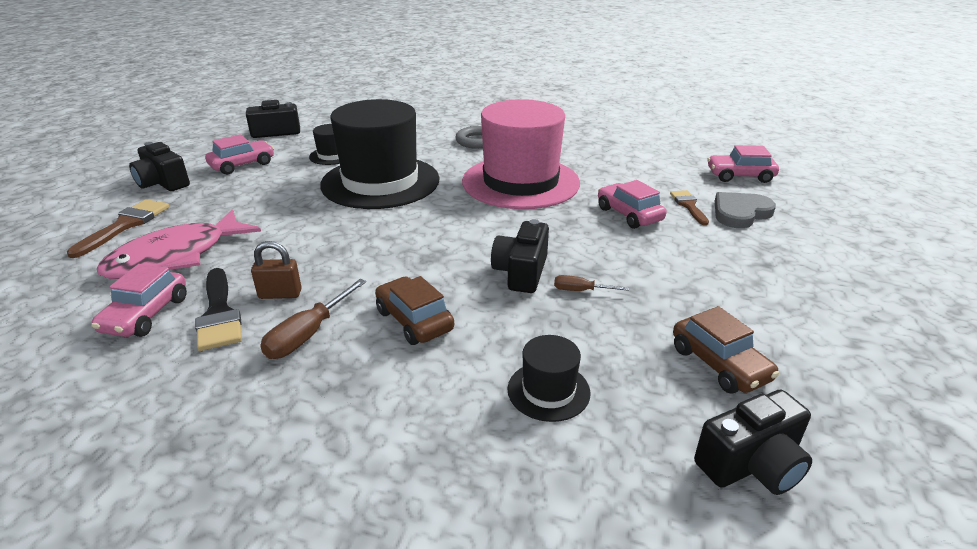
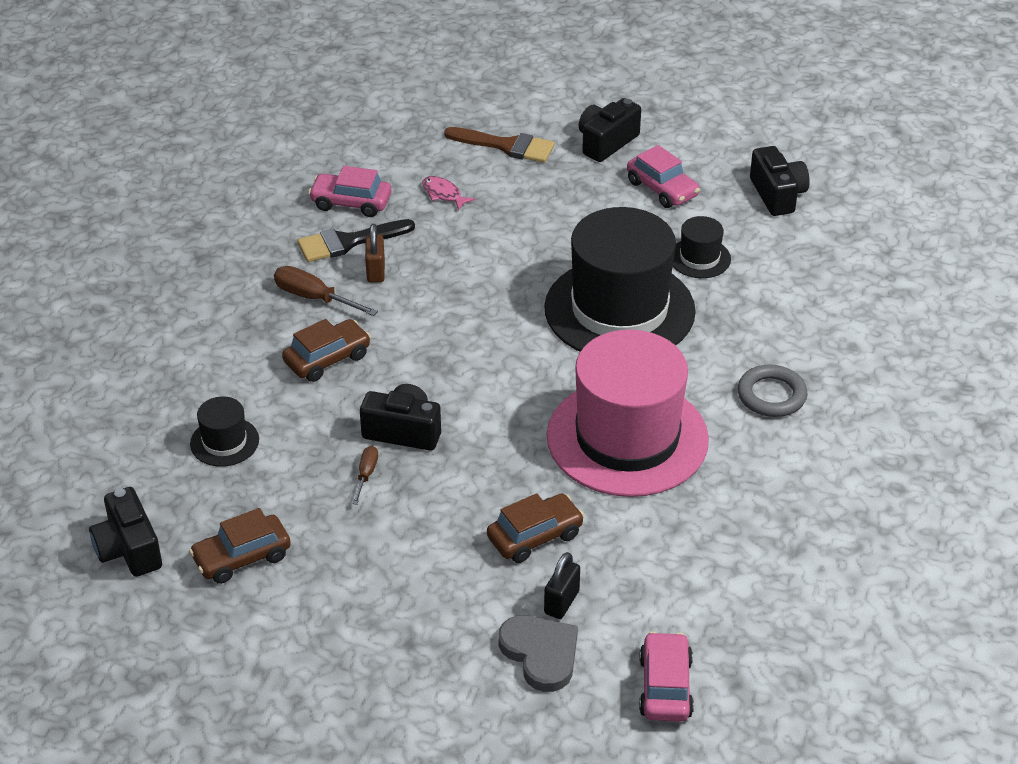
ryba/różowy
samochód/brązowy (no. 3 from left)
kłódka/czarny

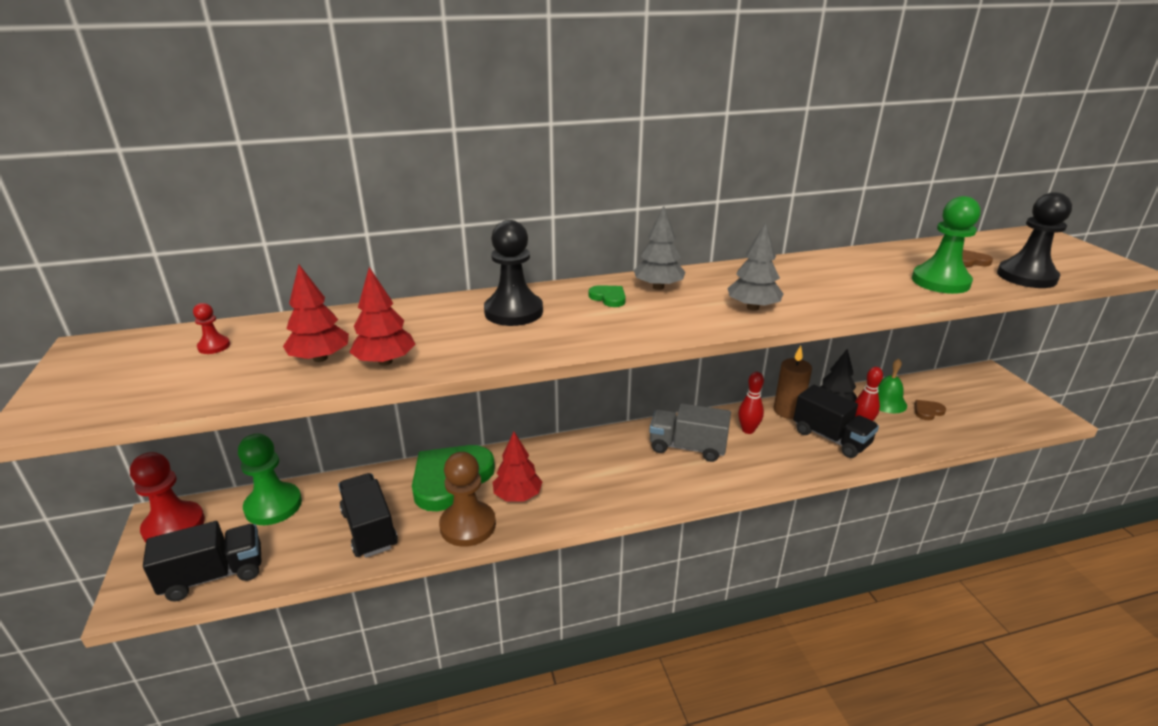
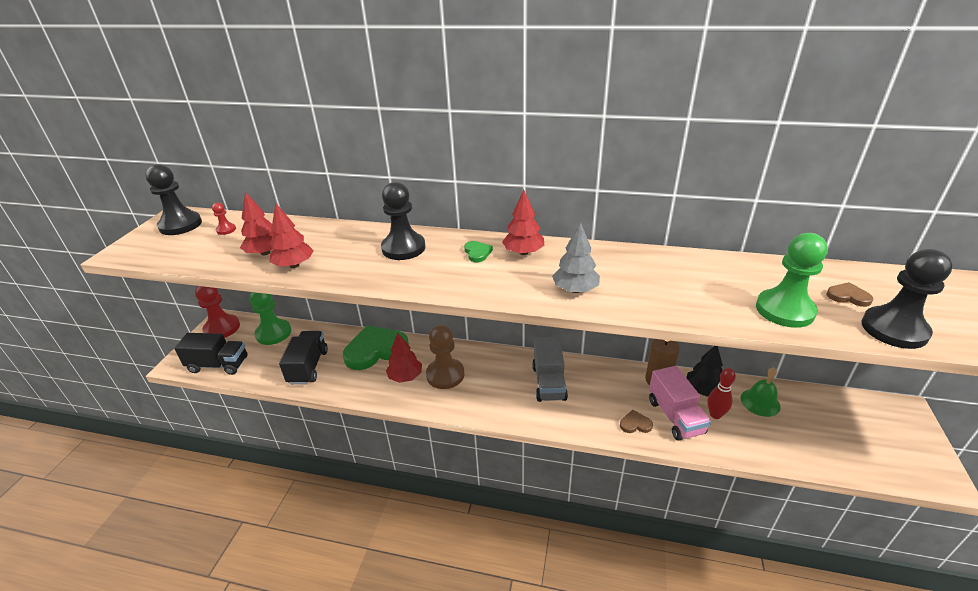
pionek/czarny (no. 1 from left)
pionek/brązowy
drzewko/czerwony (no. 4 from left)
ciężarówka/szary
serce/brązowy (no. 1 from left)
ciężarówka/różowy
kręgiel/czerwony (no. 1 from left in the first image)

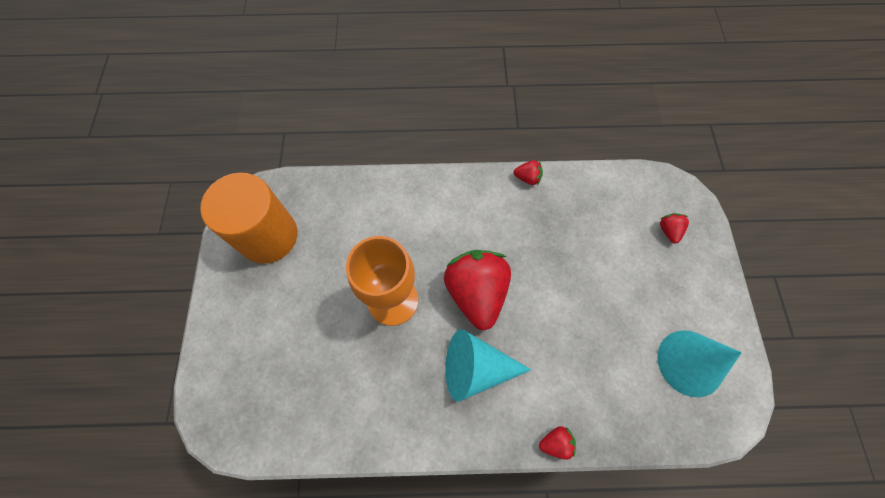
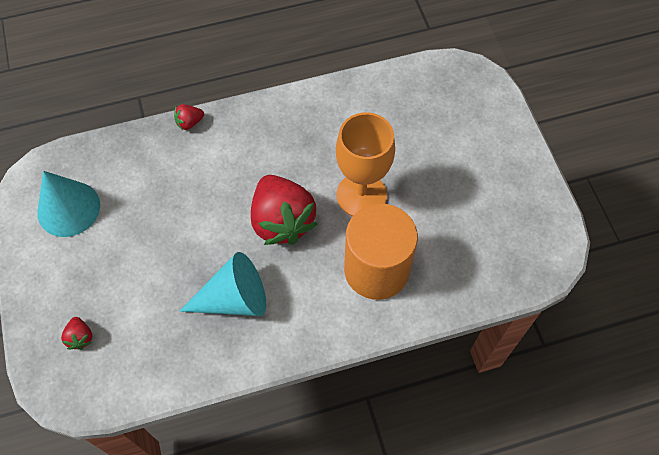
stożek/turkusowy (no. 2 from left)
walec/pomarańczowy
truskawka/czerwony (no. 2 from left in the first image)

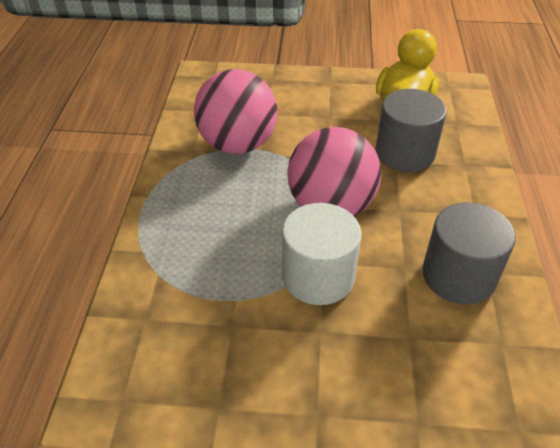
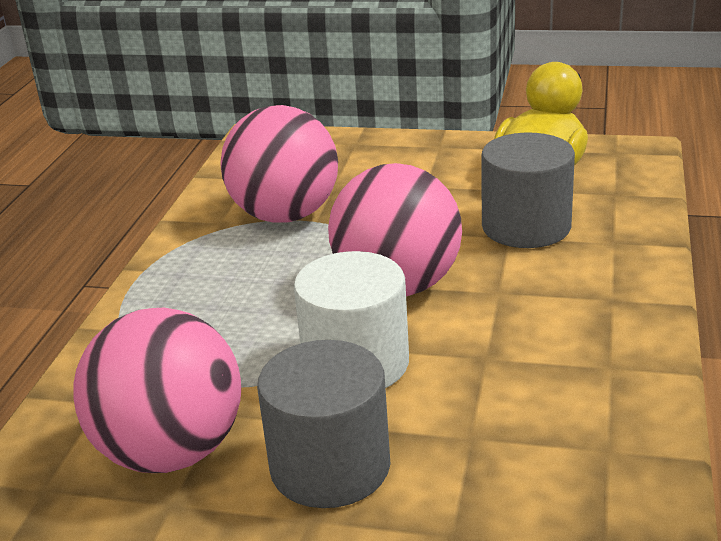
piłka/różowy (no. 1 from left)
walec/szary (no. 1 from left)

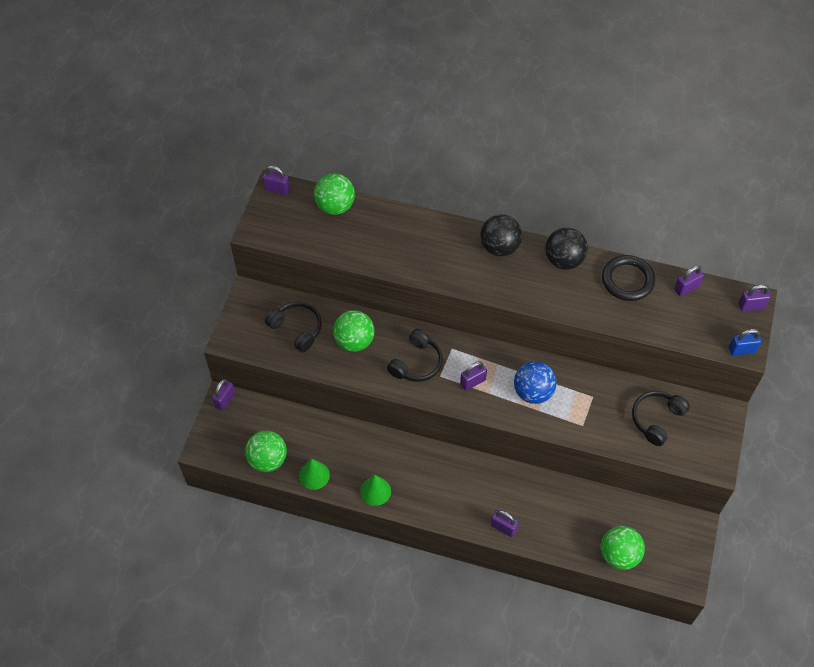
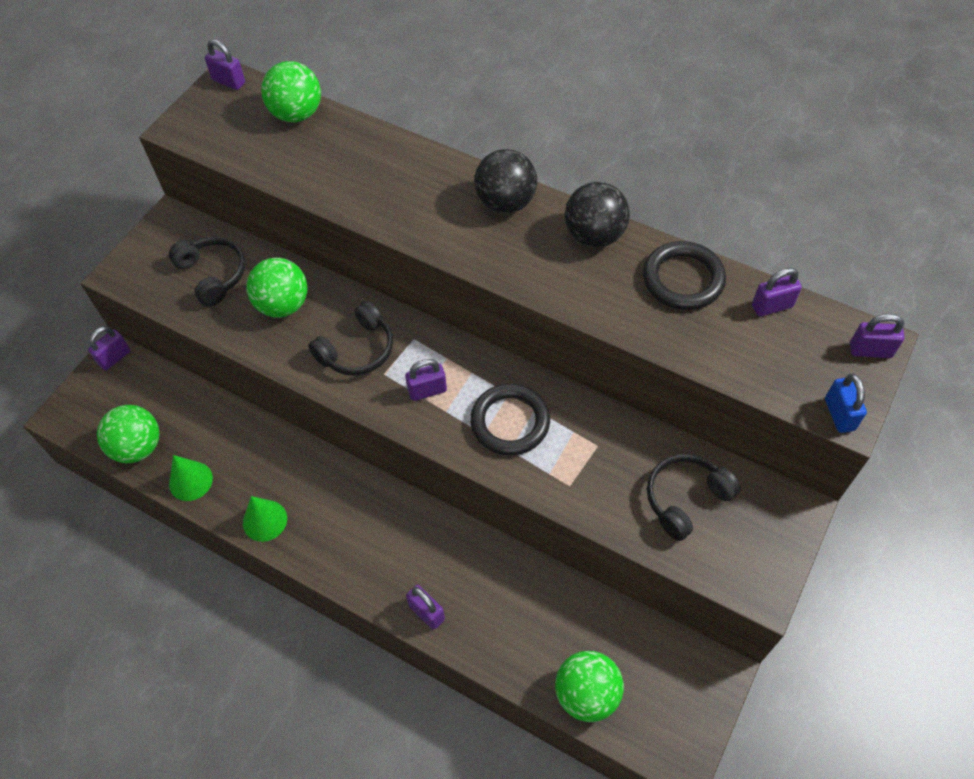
pierścień/czarny (no. 1 from left)
kłódka/niebieski

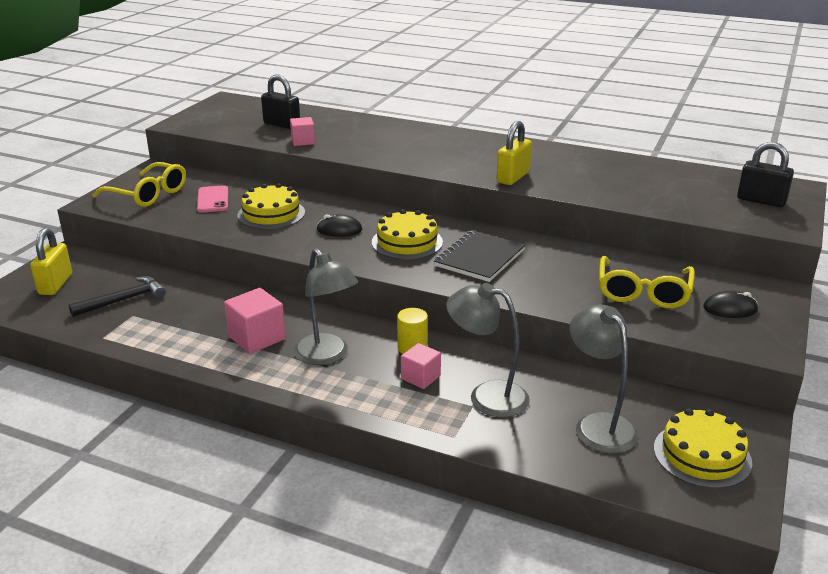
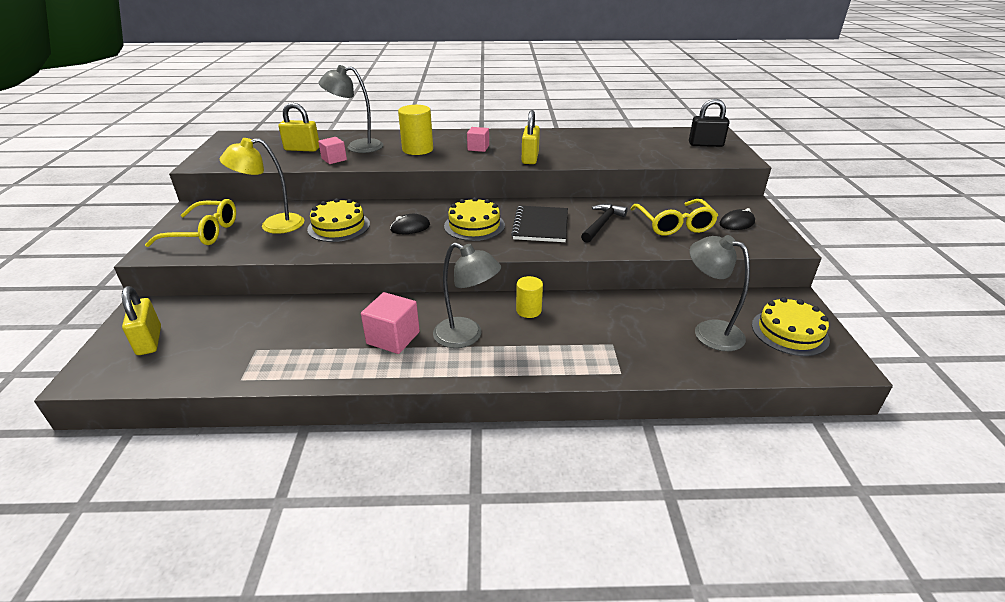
lampka/żółty
kłódka/żółty (no. 2 from left)
lampka/szary (no. 1 from left)
walec/żółty (no. 1 from left)
sześcian/różowy (no. 3 from left)
młotek/czarny

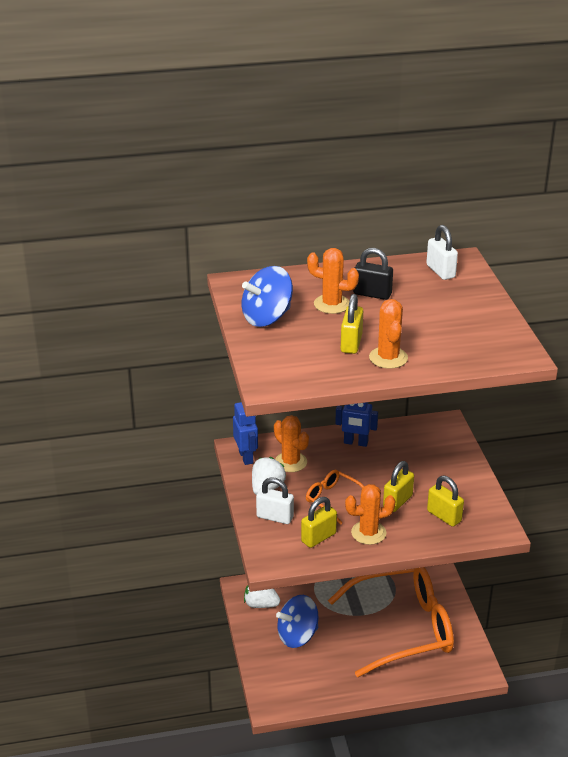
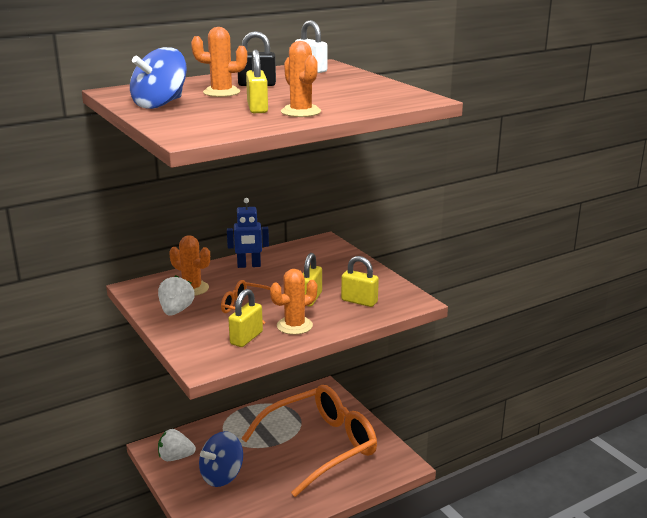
robot/niebieski (no. 1 from left in the first image)
kłódka/biały (no. 1 from left in the first image)

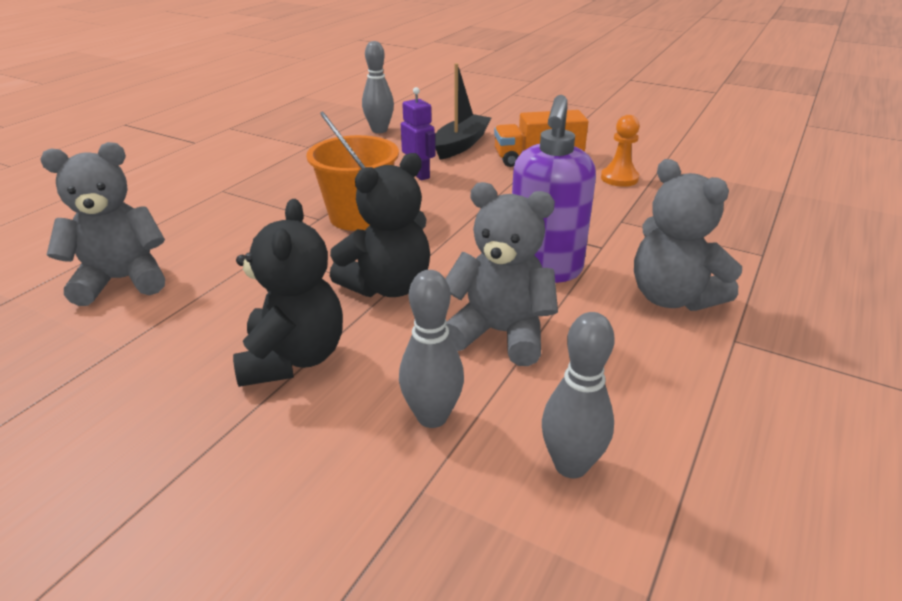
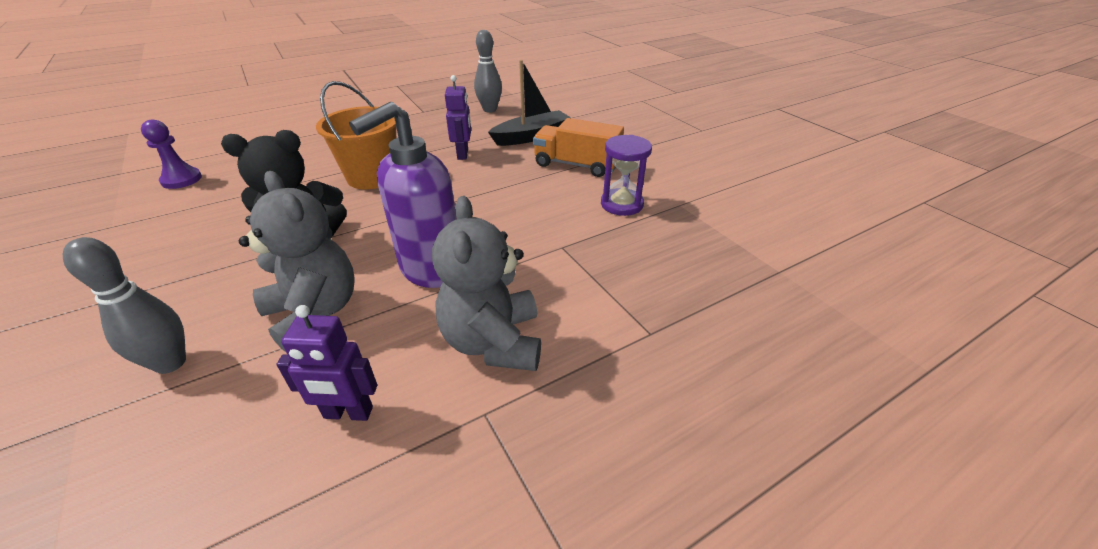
pionek/fioletowy
robot/fioletowy (no. 1 from left)
klepsydra/fioletowy
miś/czarny (no. 1 from left in the first image)
kręgiel/szary (no. 3 from left in the first image)

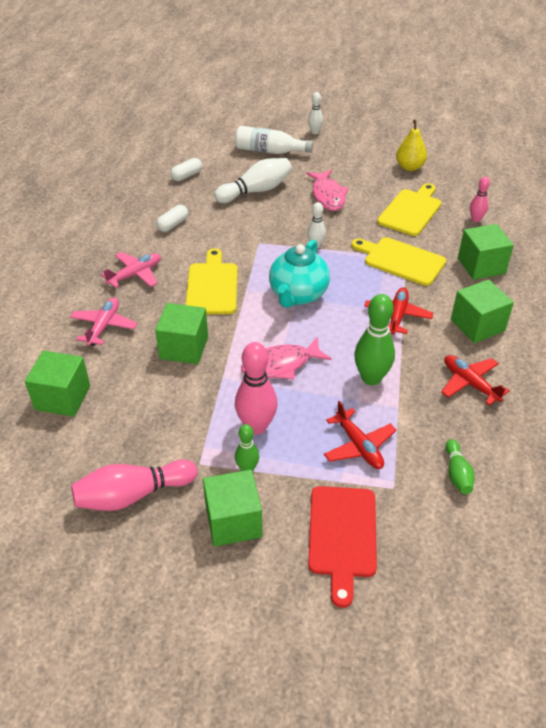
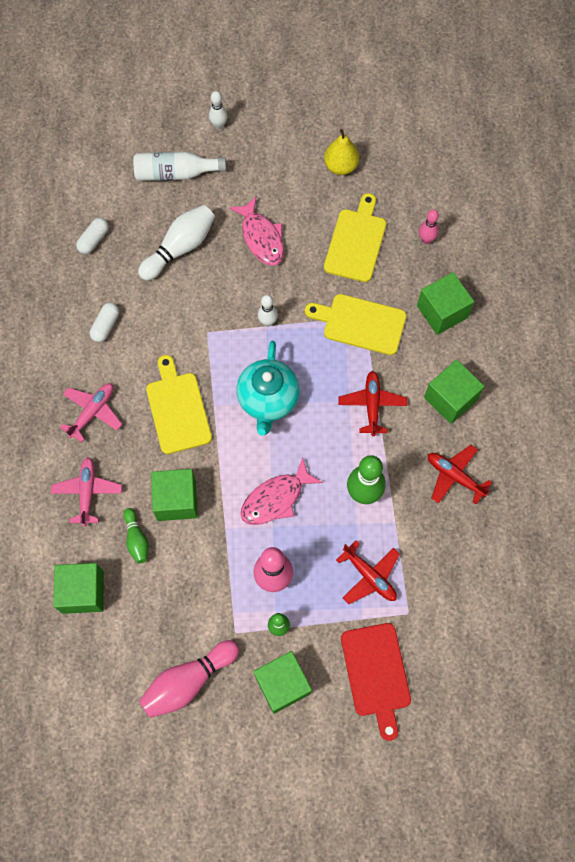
kręgiel/zielony (no. 1 from left)

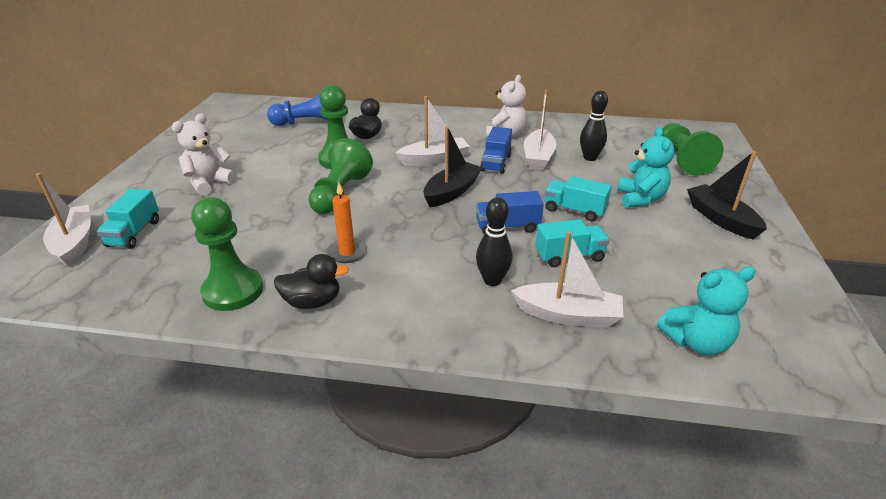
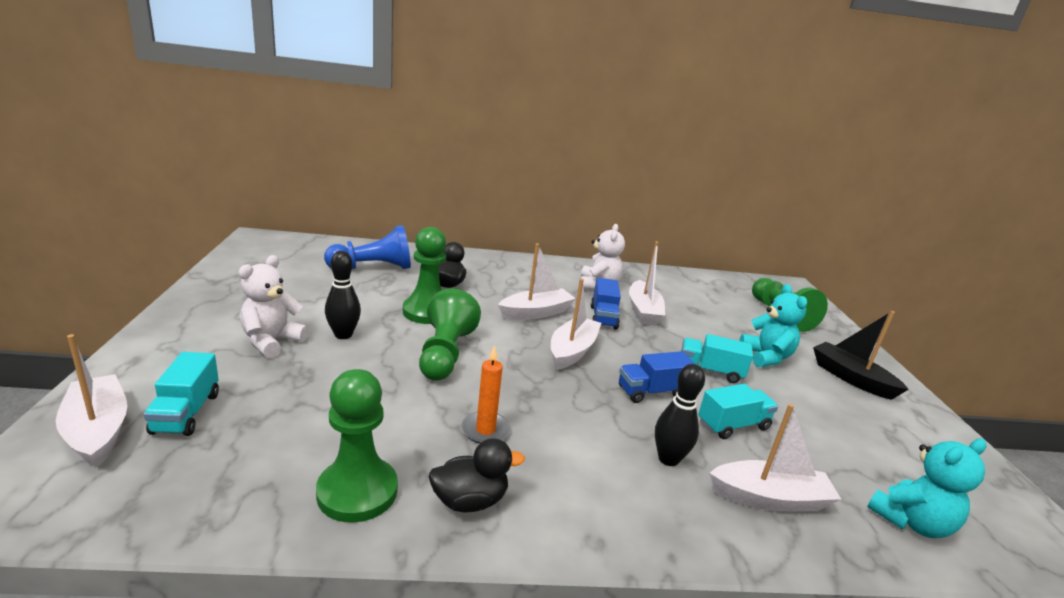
kręgiel/czarny (no. 1 from left)
łódka/biały (no. 3 from left)

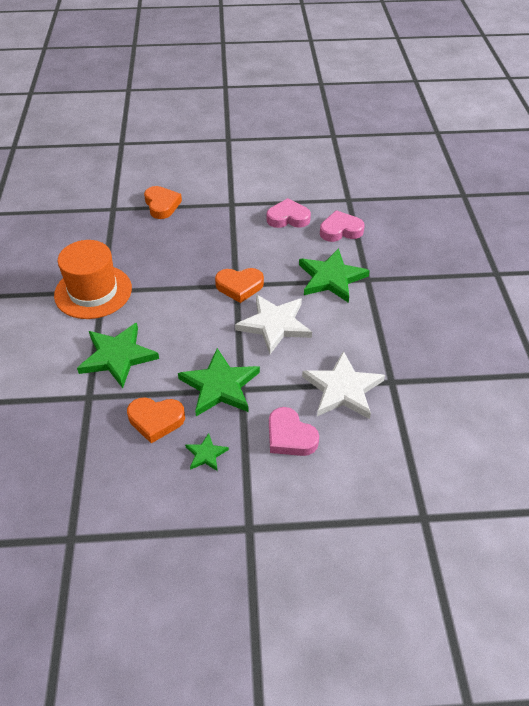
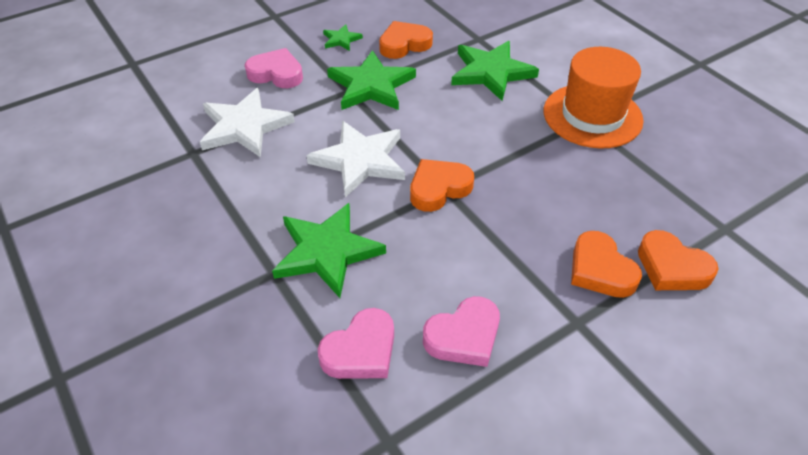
serce/pomarańczowy (no. 3 from left)

